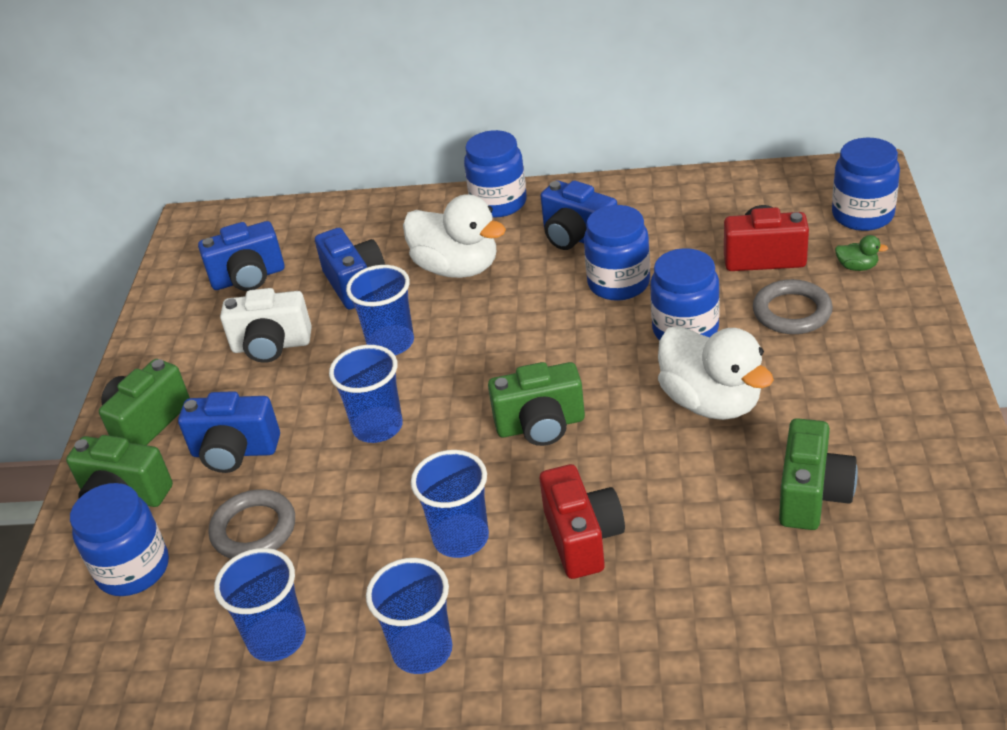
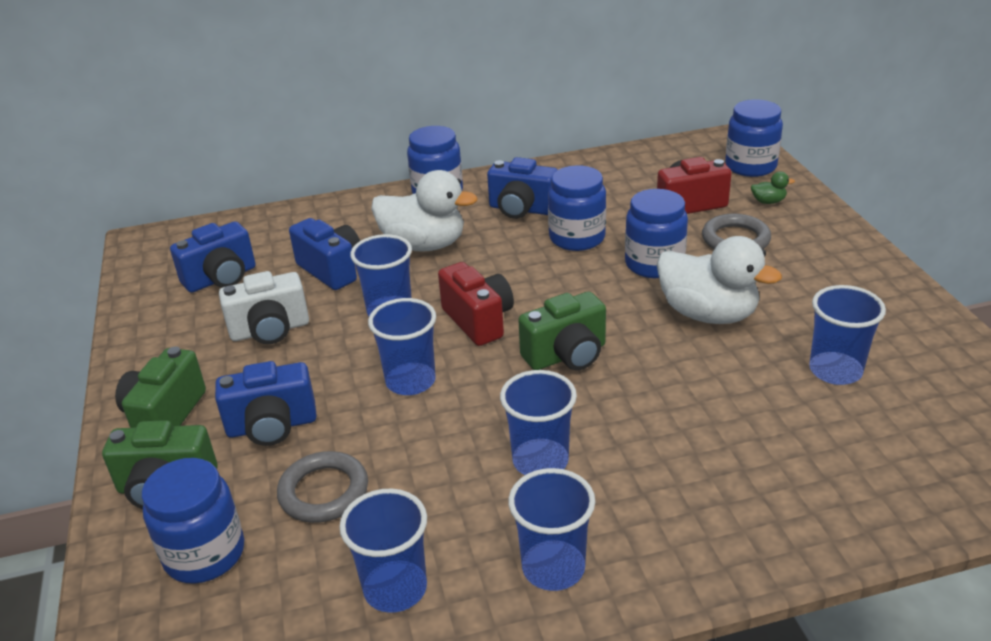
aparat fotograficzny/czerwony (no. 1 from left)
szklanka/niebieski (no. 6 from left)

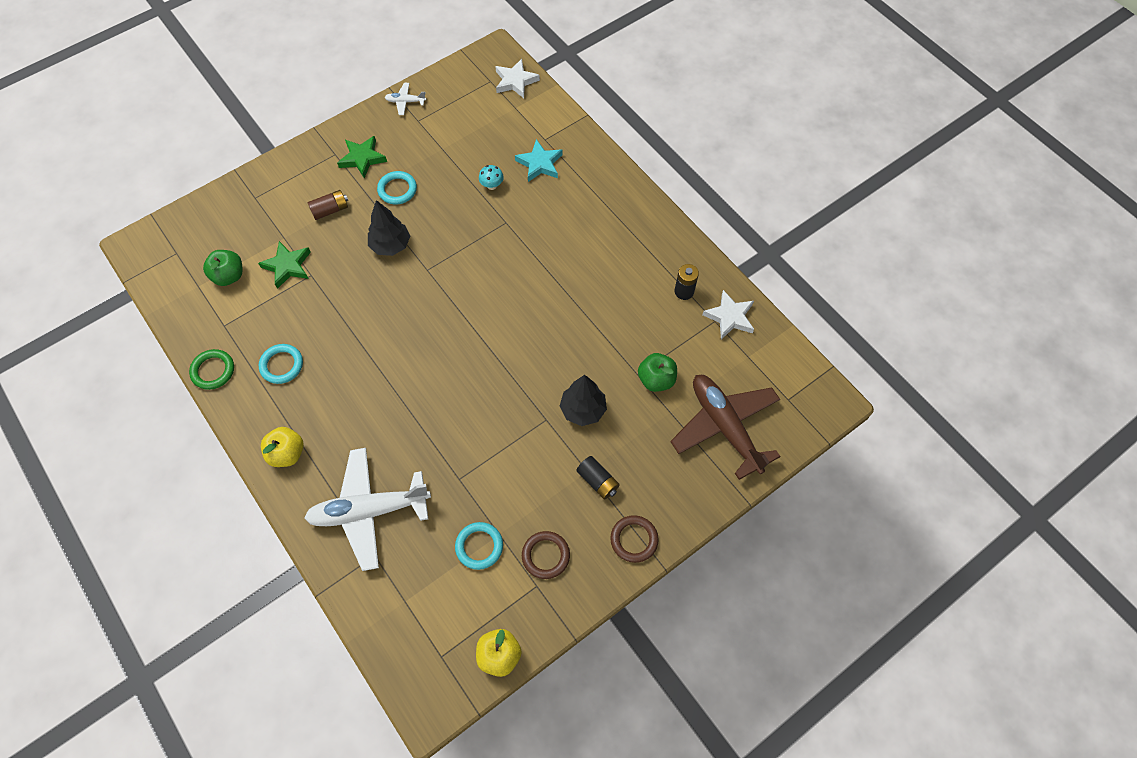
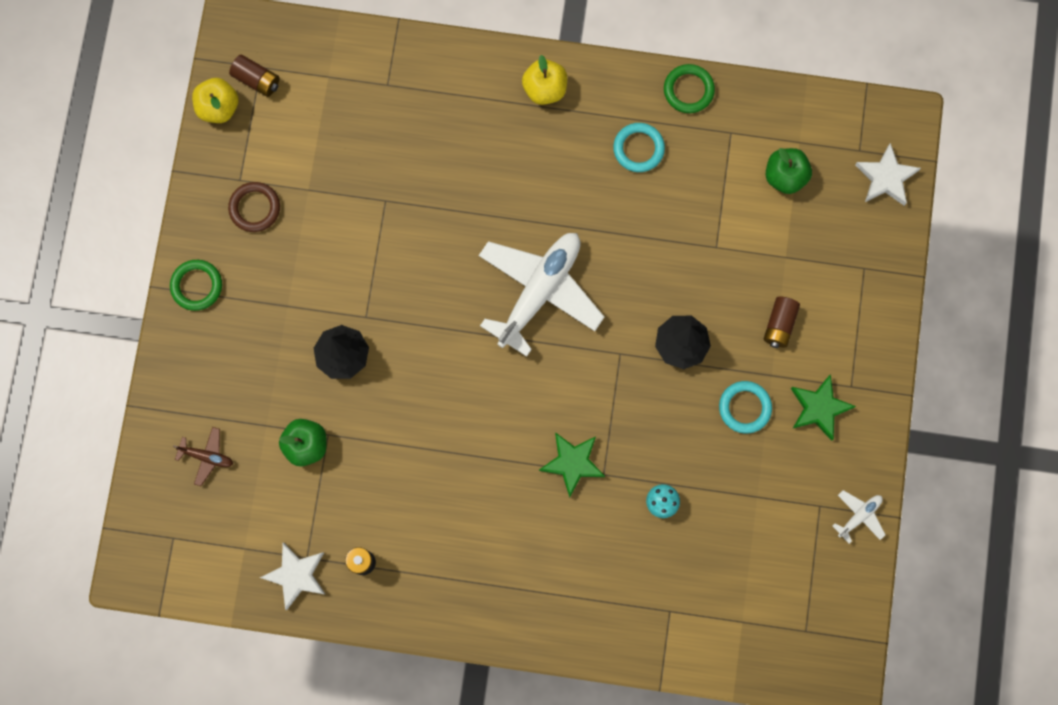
pierścień/zielony (no. 1 from left)
samolot/brązowy
bateria/brązowy (no. 1 from left)
samolot/biały (no. 1 from left)
gwiazda/zielony (no. 1 from left)
gwiazda/biały (no. 2 from left)
pierścień/turkusowy (no. 3 from left in the first image)
gwiazda/turkusowy
bateria/czarny (no. 1 from left in the first image)

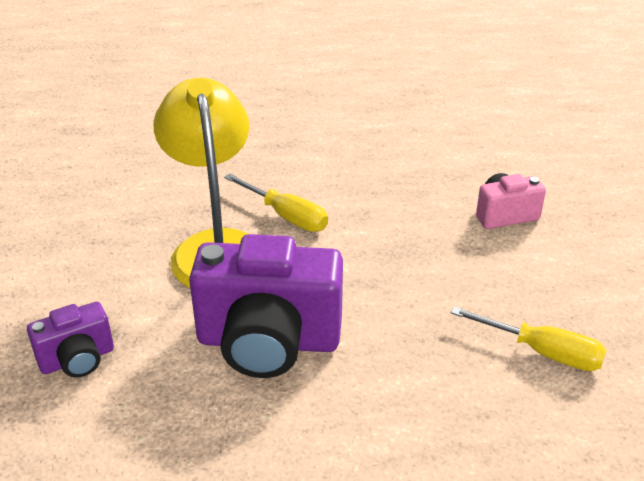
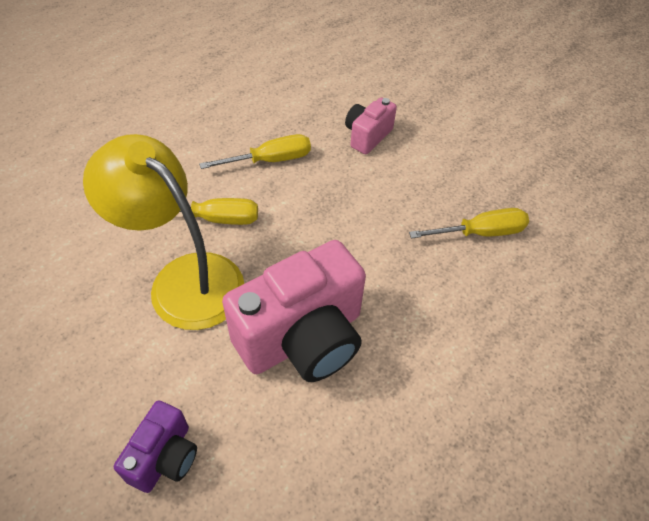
śrubokręt/żółty (no. 2 from left)
aparat fotograficzny/różowy (no. 1 from left)

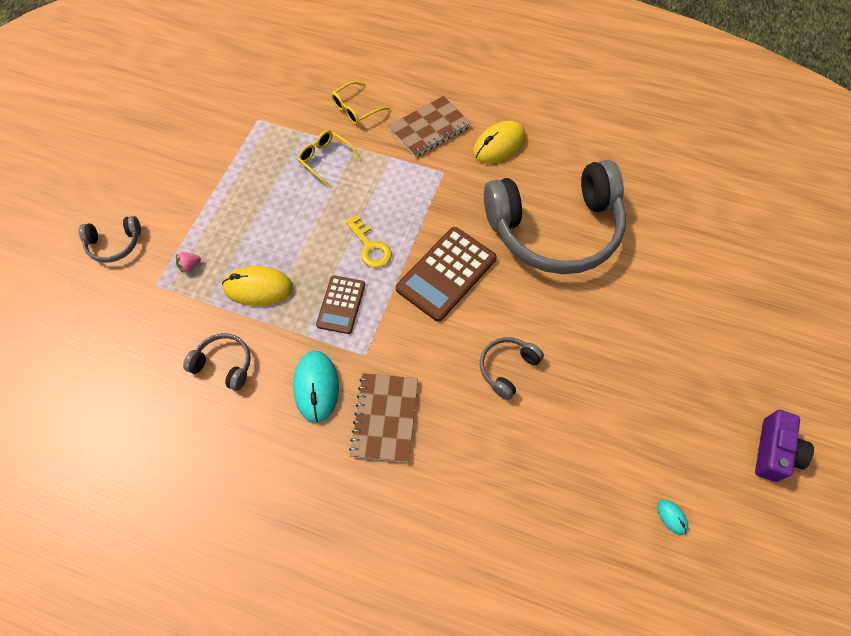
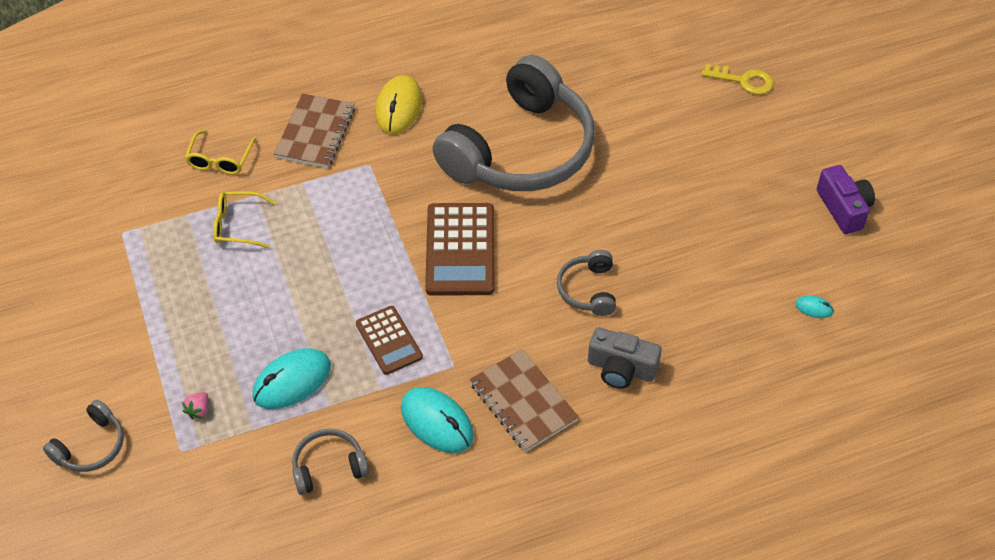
myszka/turkusowy (no. 1 from left)
aparat fotograficzny/szary
klucz/żółty

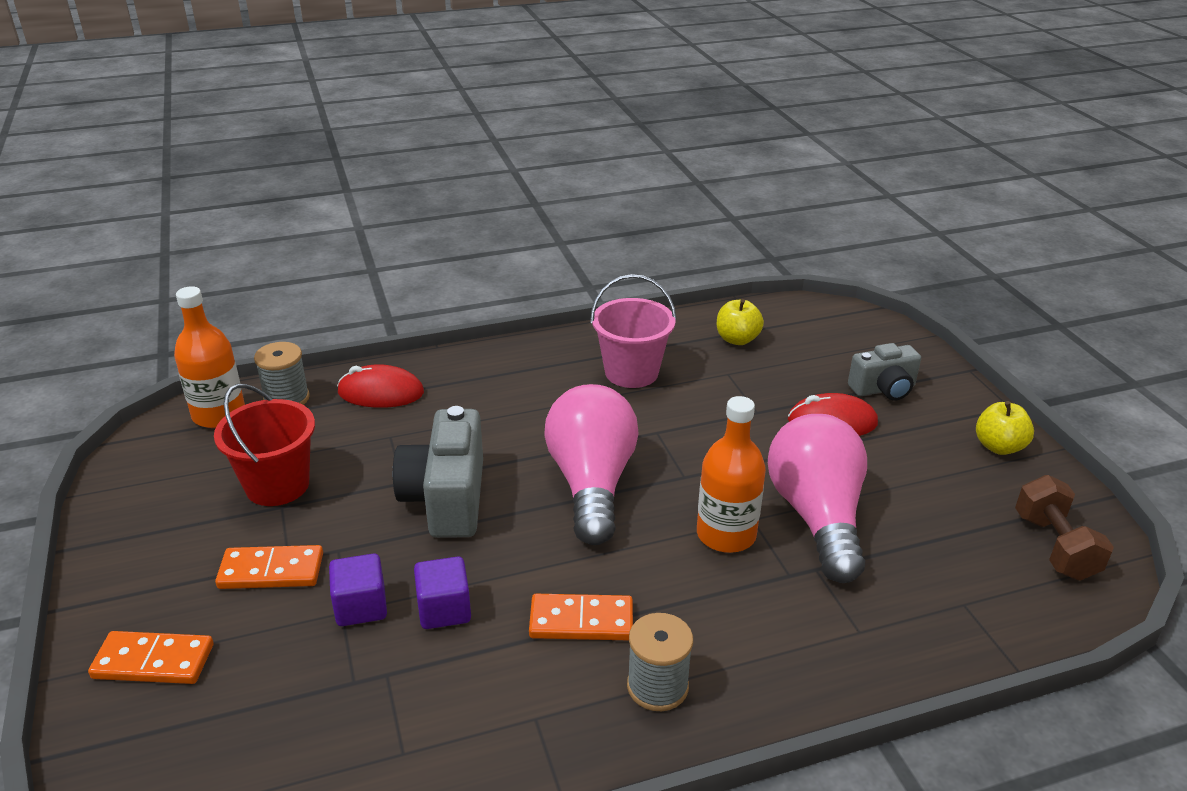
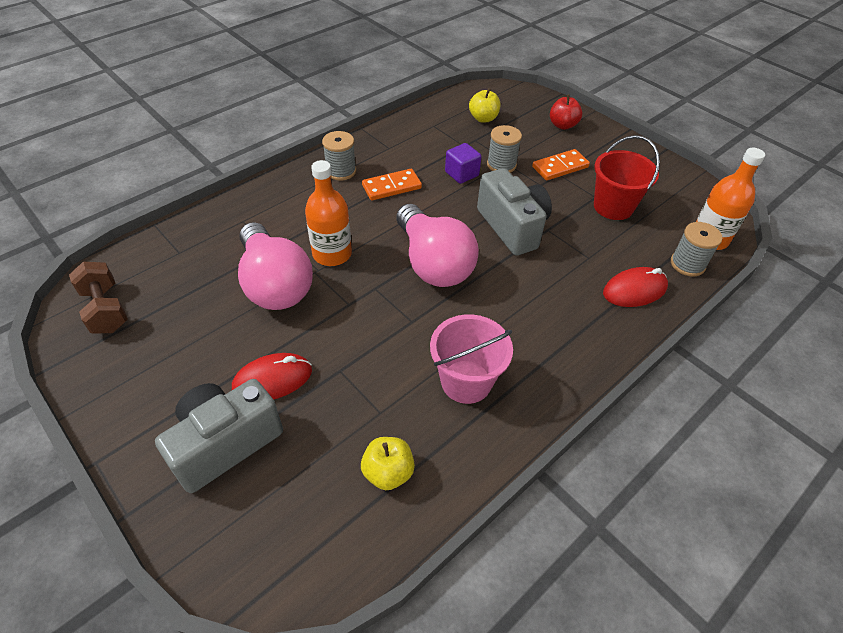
aparat fotograficzny/szary (no. 1 from left)
jabłko/żółty (no. 2 from left)
szpulka/szary (no. 2 from left)
jabłko/czerwony

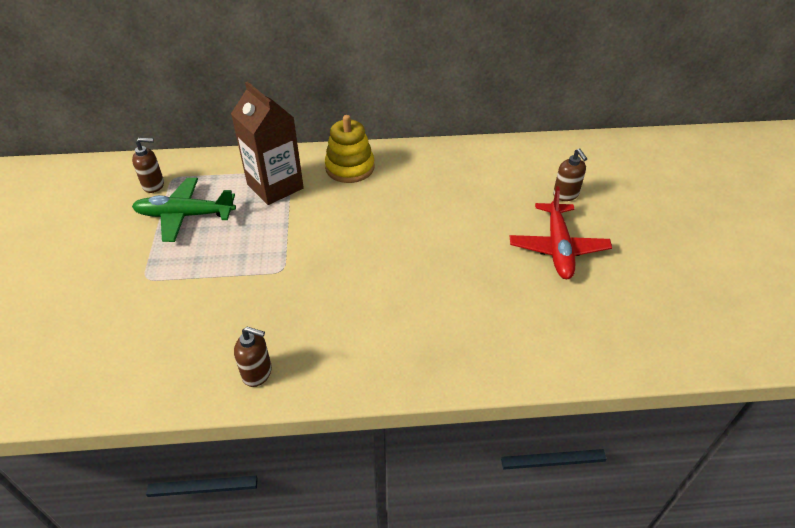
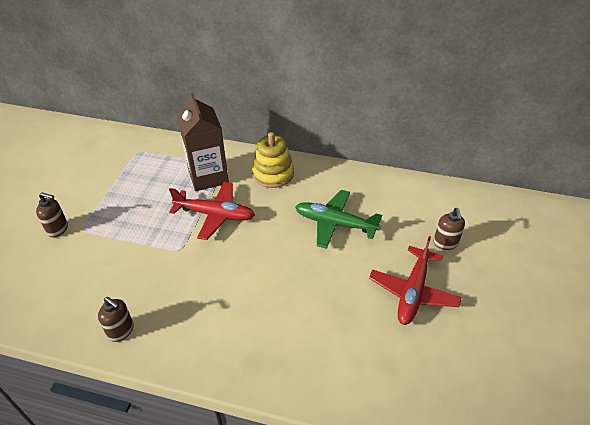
dozownik mydła/brązowy (no. 1 from left)
samolot/czerwony (no. 1 from left)
samolot/zielony

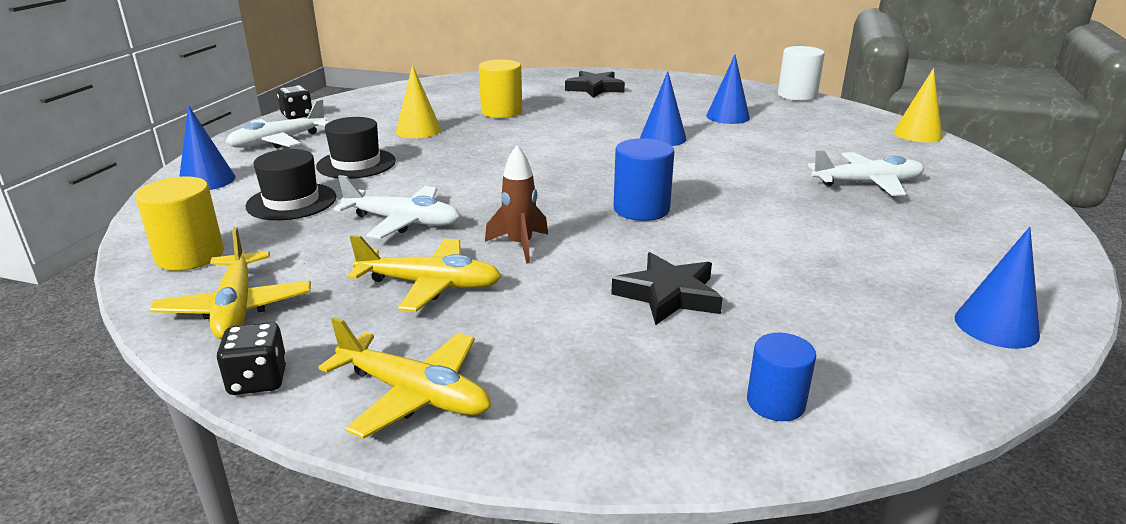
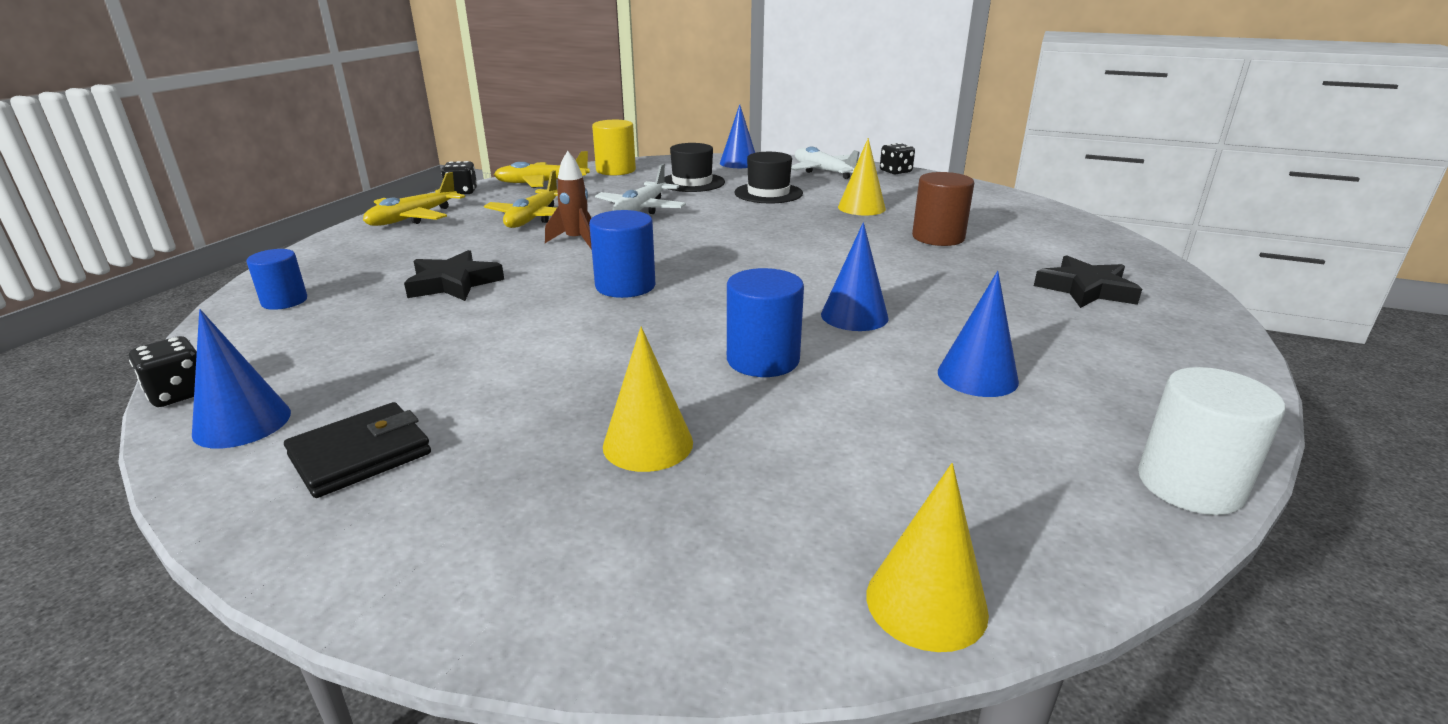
kostka do gry/czarny (no. 1 from left)
portfel/czarny
stożek/żółty (no. 1 from left)
walec/niebieski (no. 3 from left)
walec/brązowy

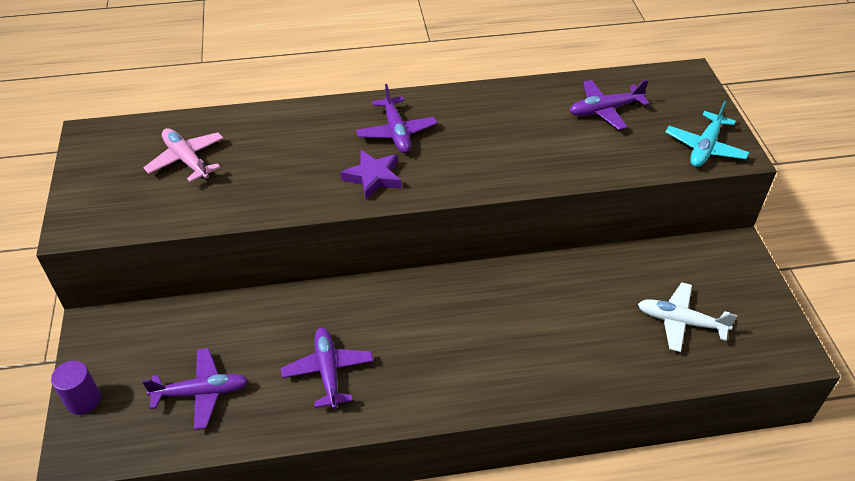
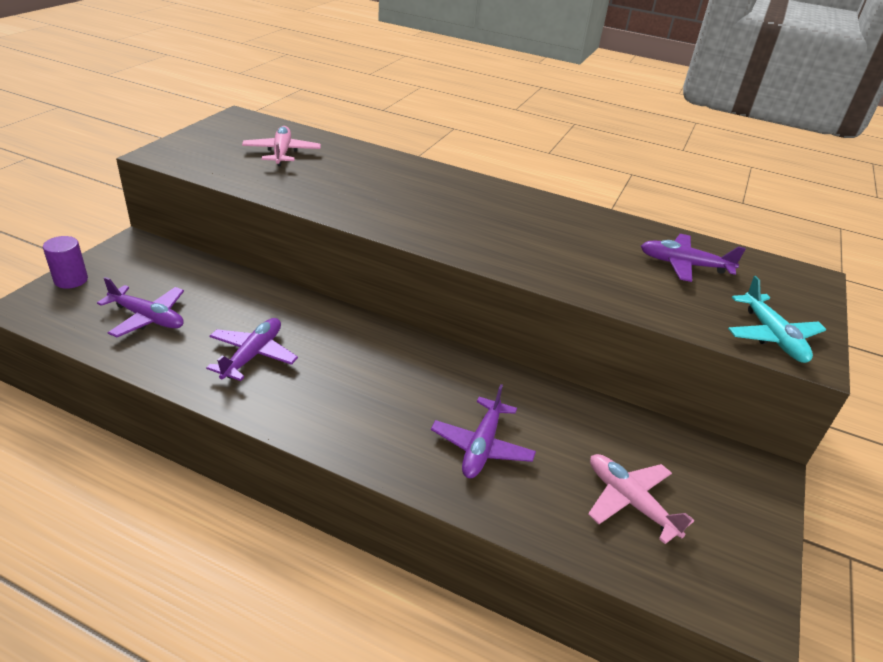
samolot/fioletowy (no. 3 from left)
samolot/różowy (no. 2 from left)
samolot/turkusowy
gwiazda/fioletowy

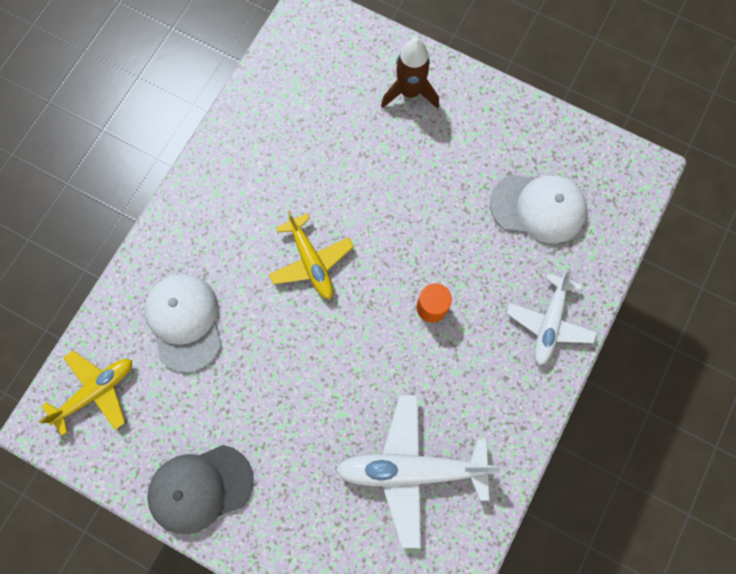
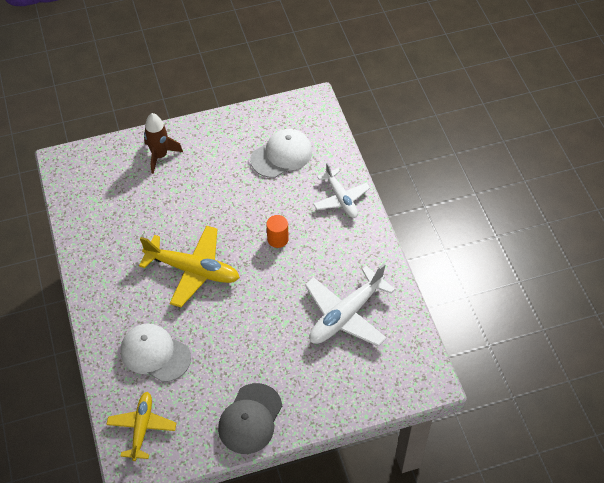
samolot/żółty (no. 2 from left)

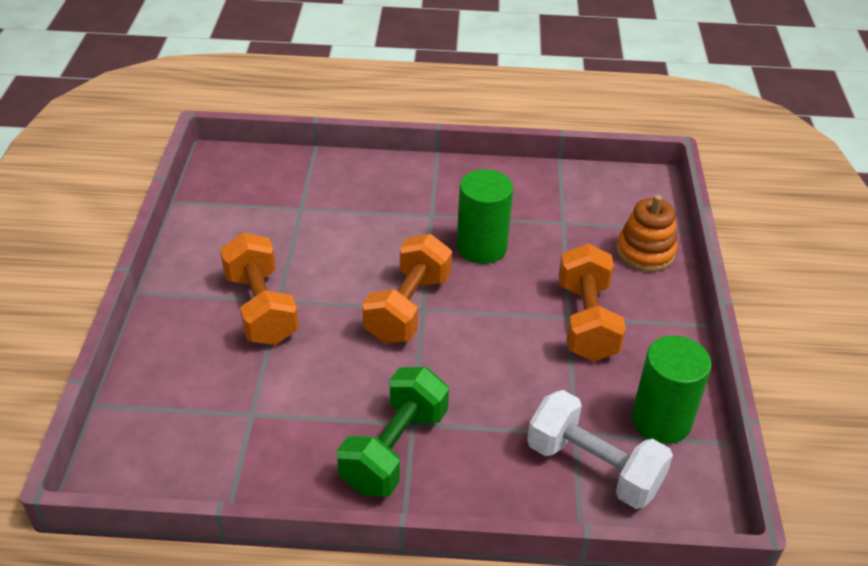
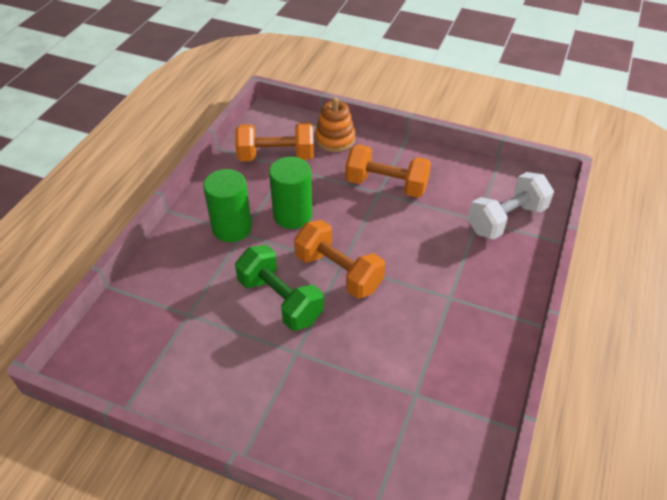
walec/zielony (no. 1 from left)
hantel/pomarańczowy (no. 1 from left)
hantel/zielony

